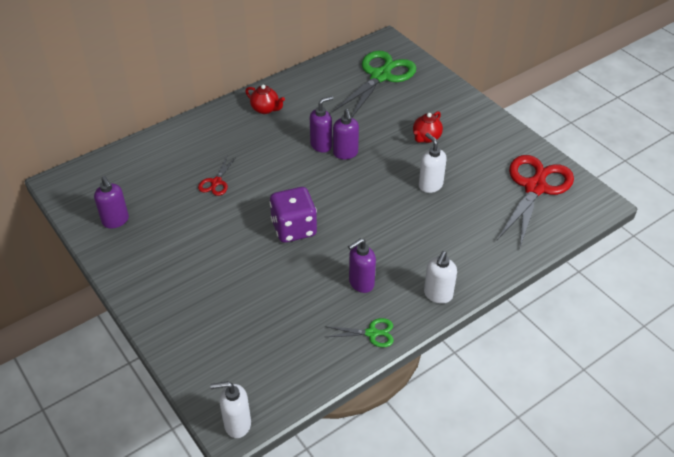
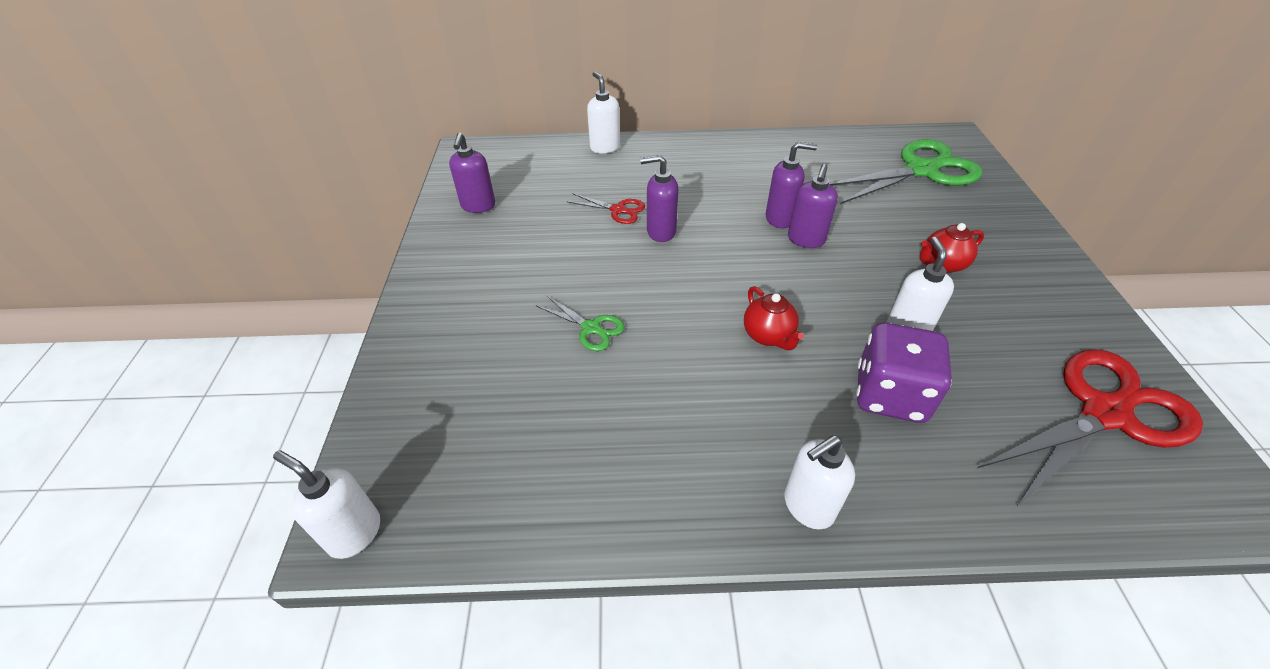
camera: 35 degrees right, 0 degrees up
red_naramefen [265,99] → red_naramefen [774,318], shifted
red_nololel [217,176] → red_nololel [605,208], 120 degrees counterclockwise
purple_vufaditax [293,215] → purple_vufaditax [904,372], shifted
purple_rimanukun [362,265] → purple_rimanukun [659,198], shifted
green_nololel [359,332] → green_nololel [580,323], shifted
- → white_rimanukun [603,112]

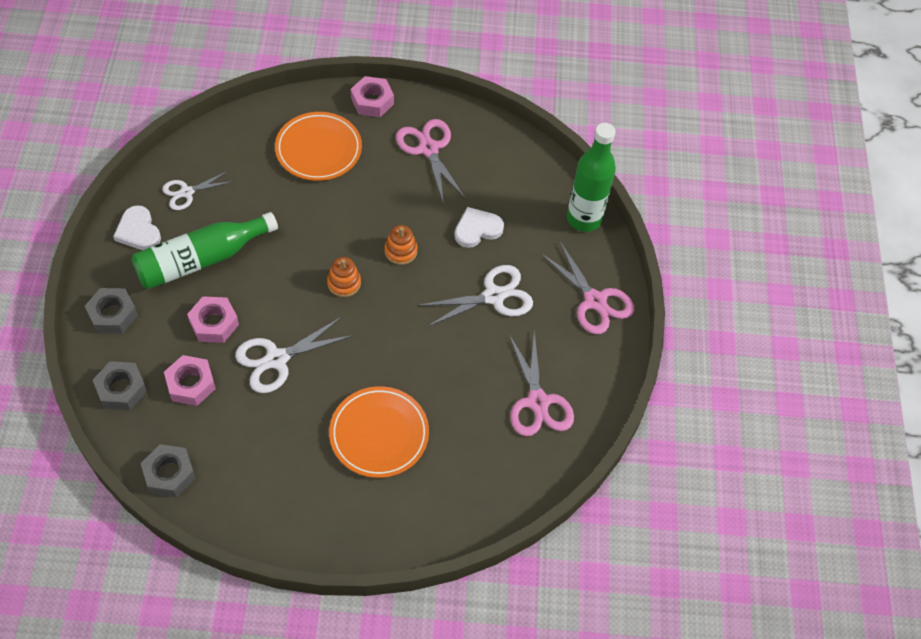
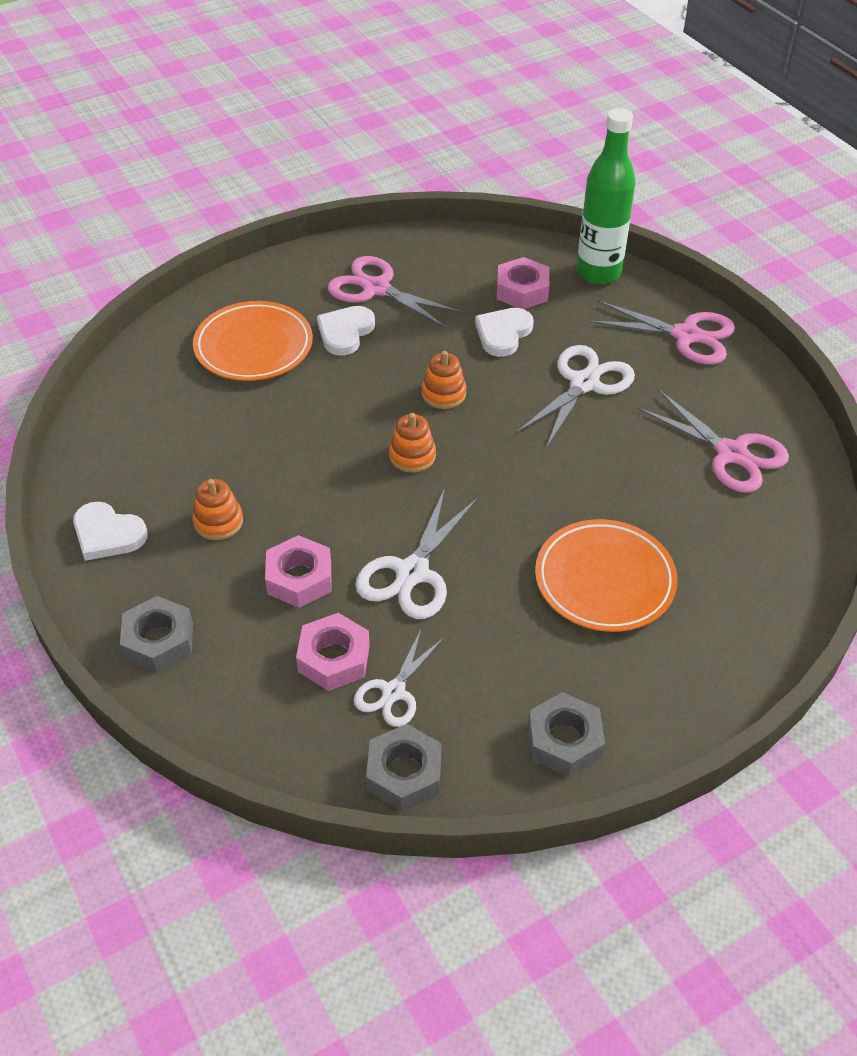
camera: 30 degrees left, 10 degrees down
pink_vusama [372,96] → pink_vusama [523,283], shifted
white_nololel [198,190] → white_nololel [399,677], shifted
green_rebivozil [204,250] → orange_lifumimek [217,509]
grey_vusama [120,385] → grey_vusama [566,734], shifted
- → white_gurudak [346,331]

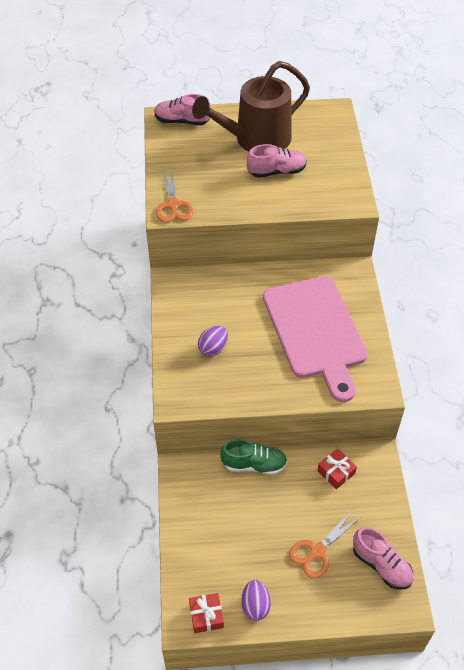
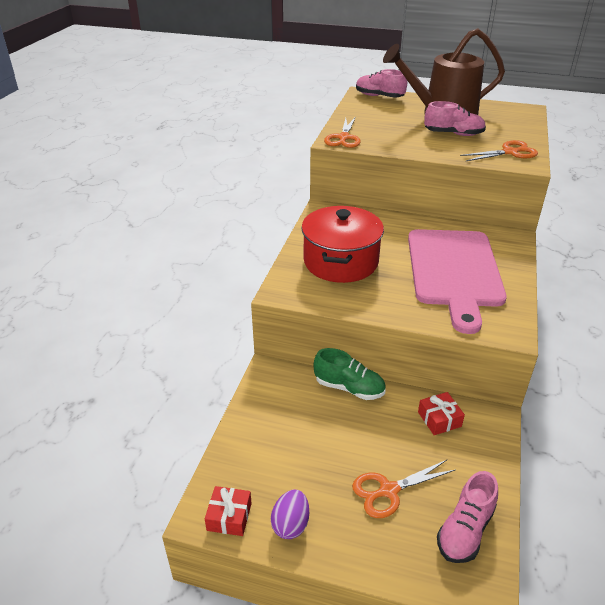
camera: 20 degrees right, 15 degrees down
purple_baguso [213,340] → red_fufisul [342,244]
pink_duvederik [383,558] → pink_duvederik [467,517], 60 degrees clockwise
- → orange_nololel [499,150]

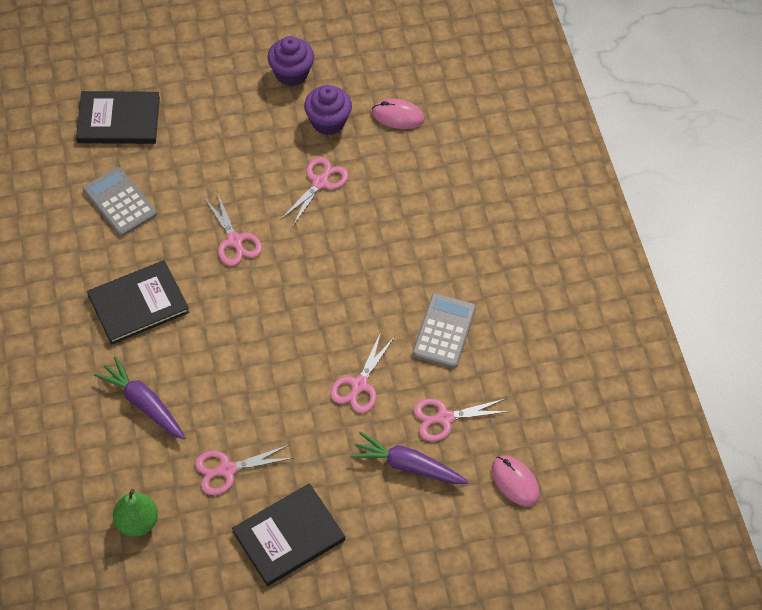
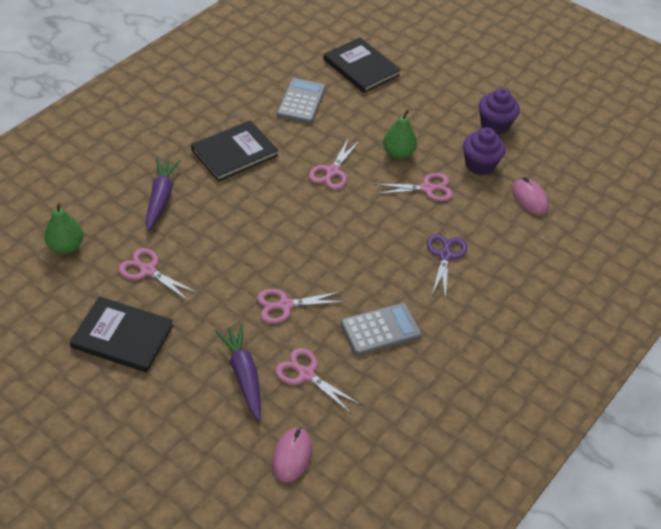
camera: 50 degrees right, 10 degrees down
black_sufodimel [138,302] → black_sufodimel [234,151], 60 degrees counterclockwise
- → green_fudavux [400,134]
- → purple_nololel [447,266]

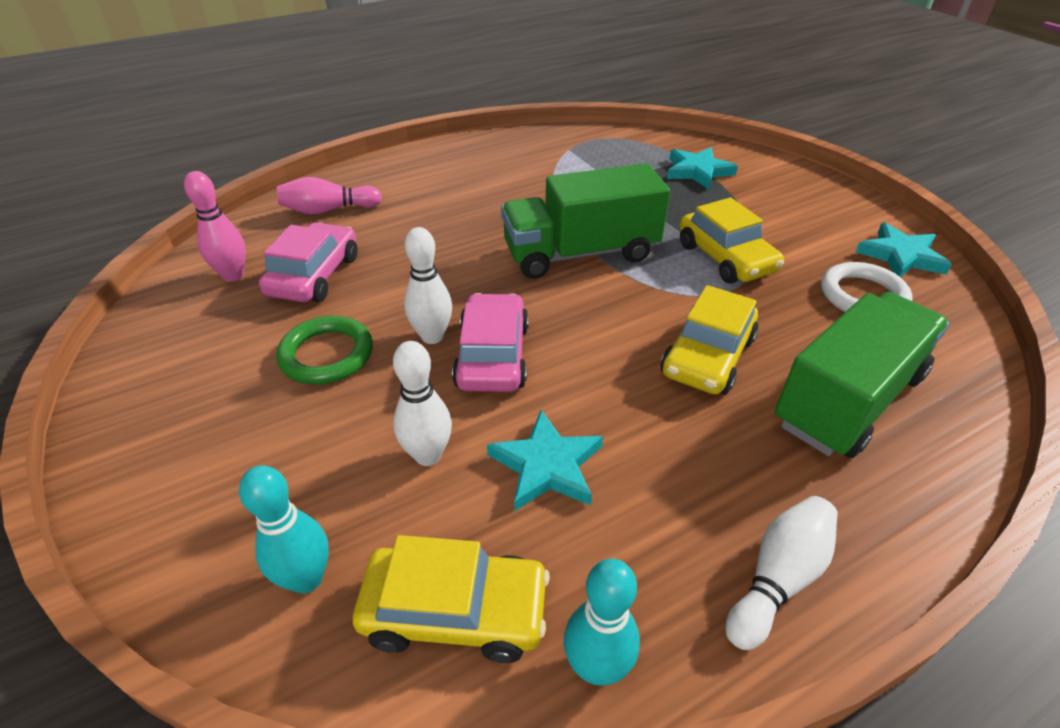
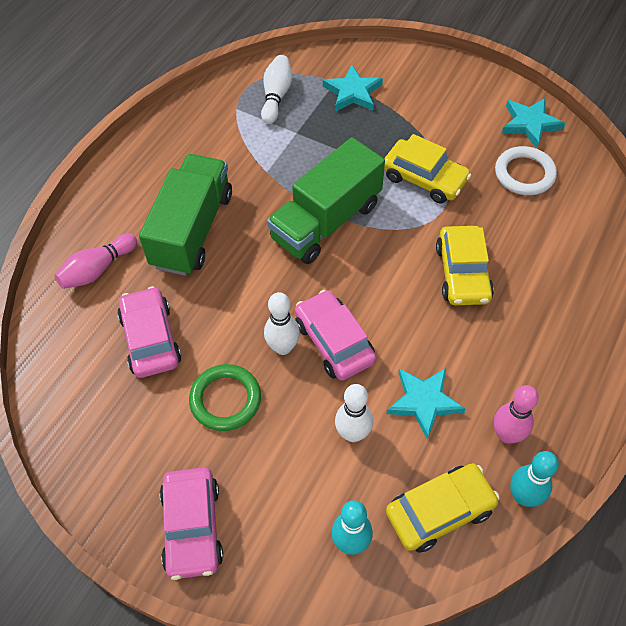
camera: 30 degrees left, 15 degrees up
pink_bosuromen [215,226] → pink_bosuromen [516,414], shifted
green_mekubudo [862,375] → green_mekubudo [185,215], shifted
white_bosuromen [782,573] → white_bosuromen [276,89], shifted
- → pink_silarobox [191,523]

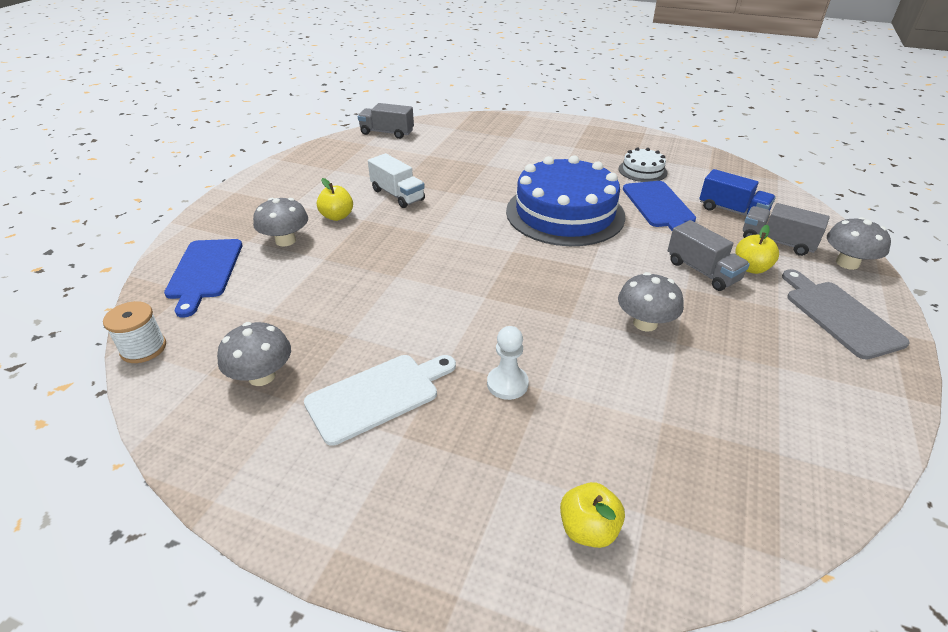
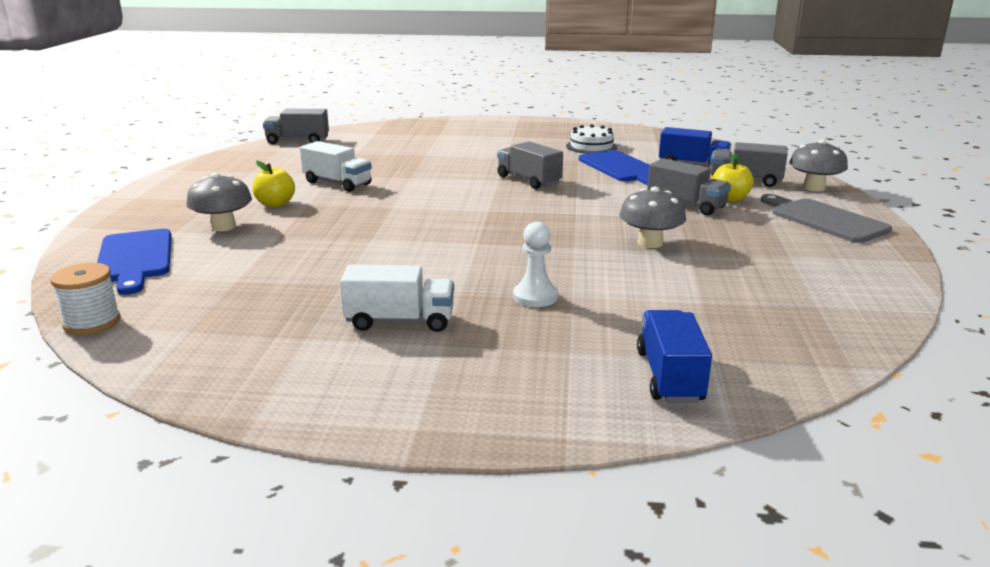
camera: 15 degrees left, 15 degrees down
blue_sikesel [566,200] → grey_mekubudo [530,165]
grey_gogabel [254,354] → -
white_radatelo [380,400] → white_mekubudo [397,298]
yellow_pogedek [592,515] → blue_mekubudo [674,356]

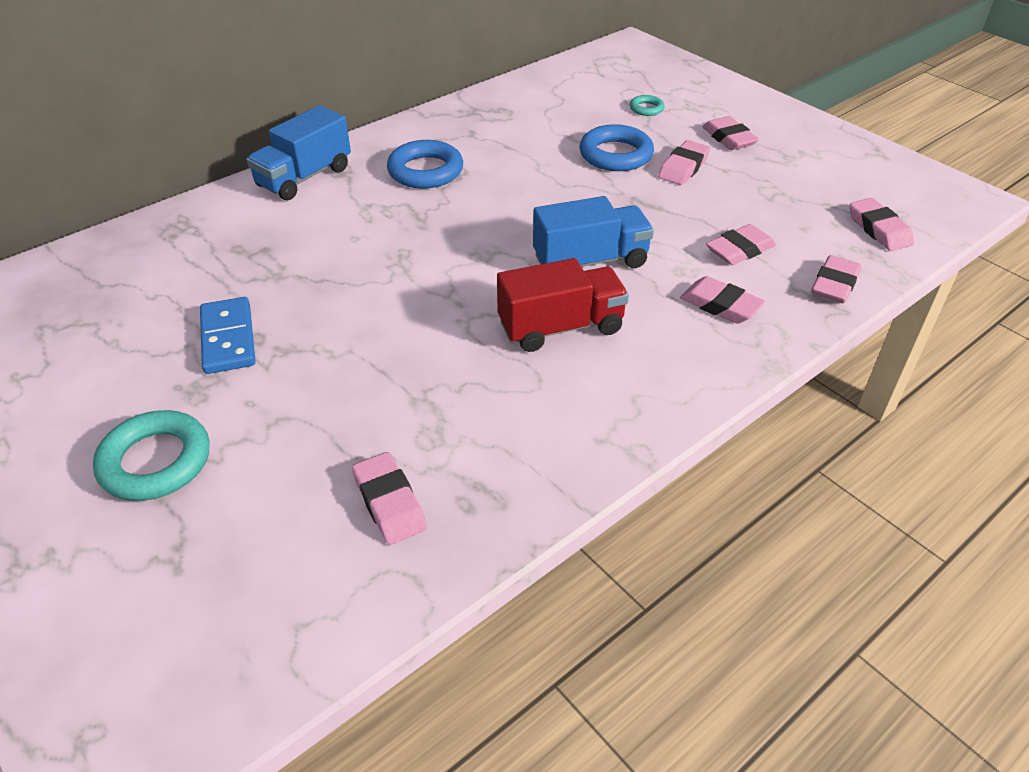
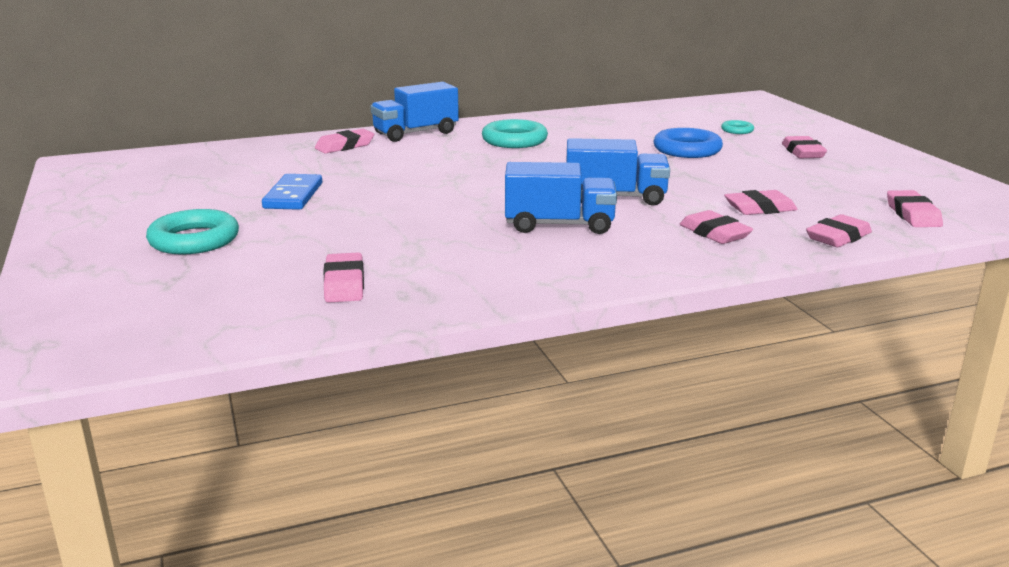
camera: 20 degrees right, 20 degrees down
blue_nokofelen [425,164] → turquoise_nokofelen [515,133]
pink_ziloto [684,162] → pink_ziloto [344,141], shifted
red_mekubudo [563,305] → blue_mekubudo [561,198]

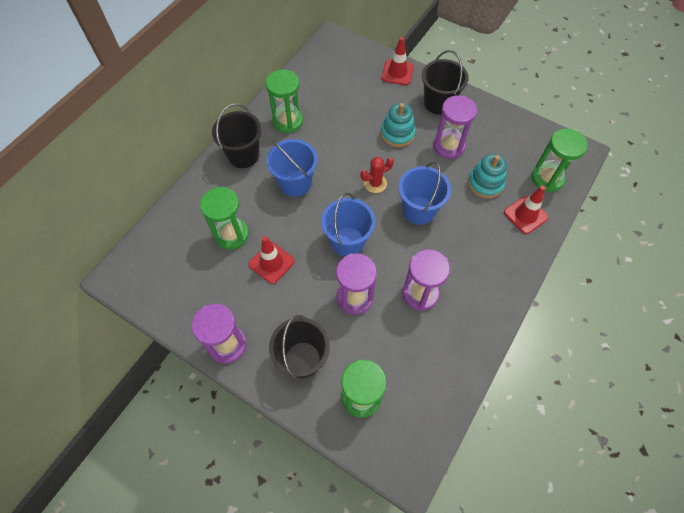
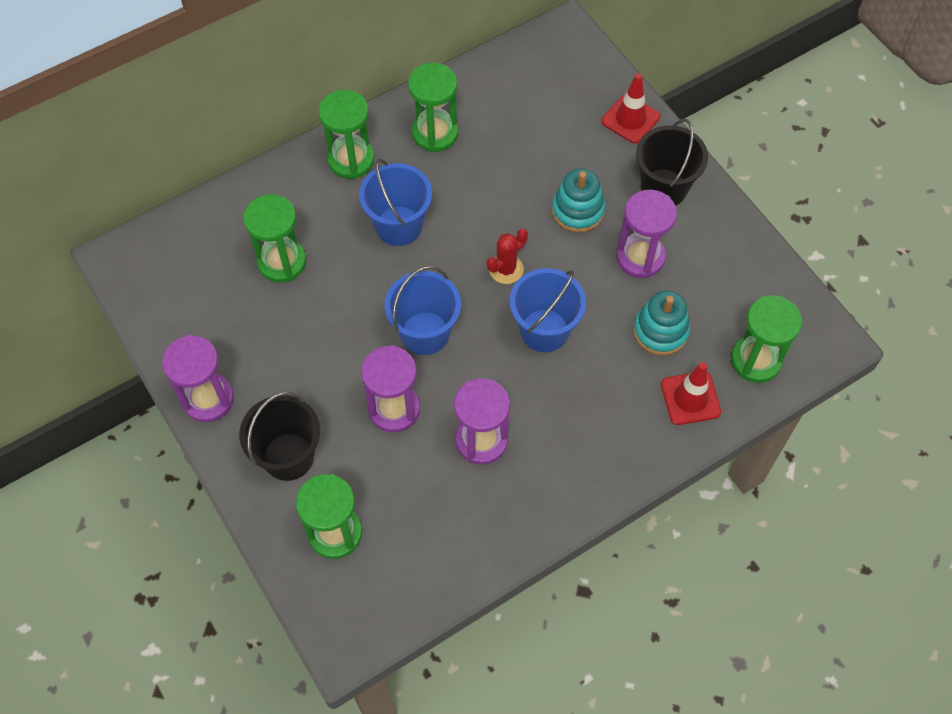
camera: 25 degrees right, 0 degrees up
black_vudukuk [237,136] → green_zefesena [346,134]
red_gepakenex [377,175] → red_gepakenex [507,256], 45 degrees counterclockwise
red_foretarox [272,260] → -

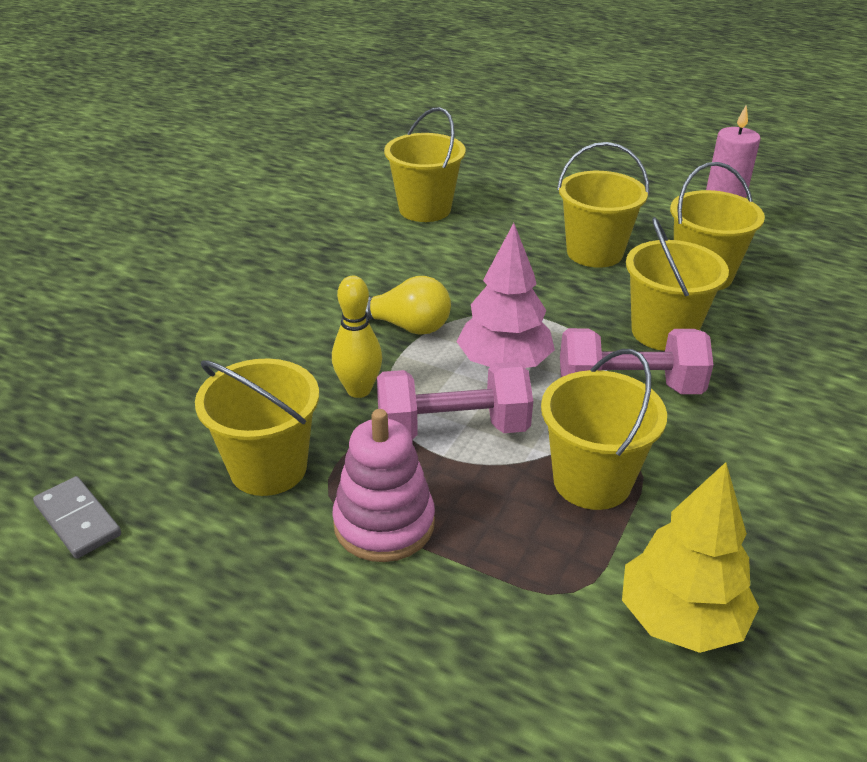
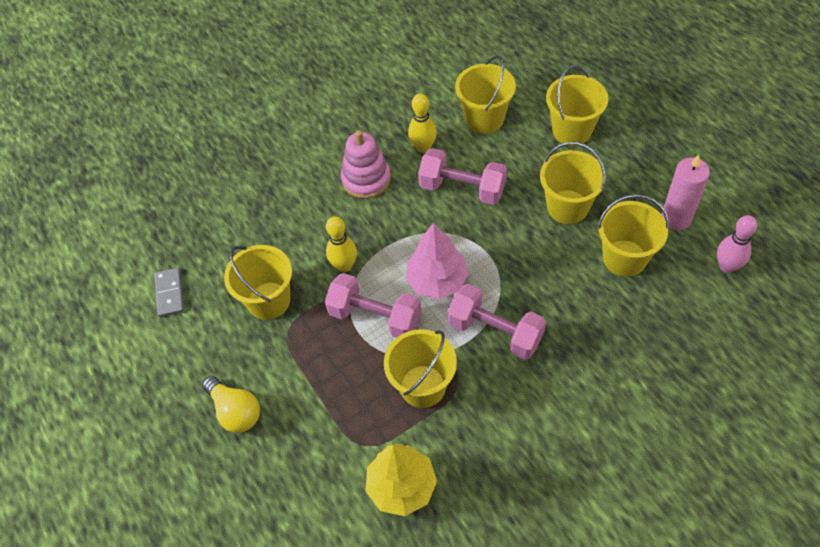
camera: 35 degrees right, 20 degrees up
yellow_vudukuk [677,284] → yellow_vudukuk [577,105], shifted
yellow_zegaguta [408,305] → yellow_zegaguta [231,404], shifted
pink_lifumimek [383,485] → pink_lifumimek [366,164], shifted
- → yellow_bosuromen [422,123]
- → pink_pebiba [462,176]
- → pink_bosuromen [737,244]

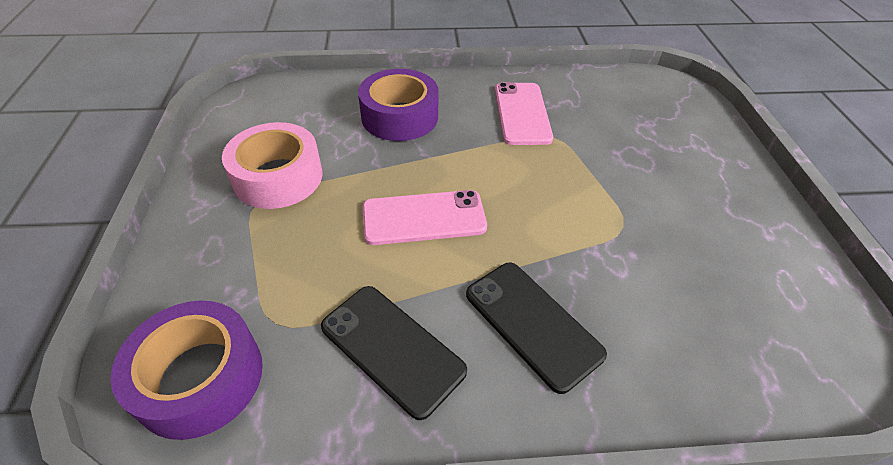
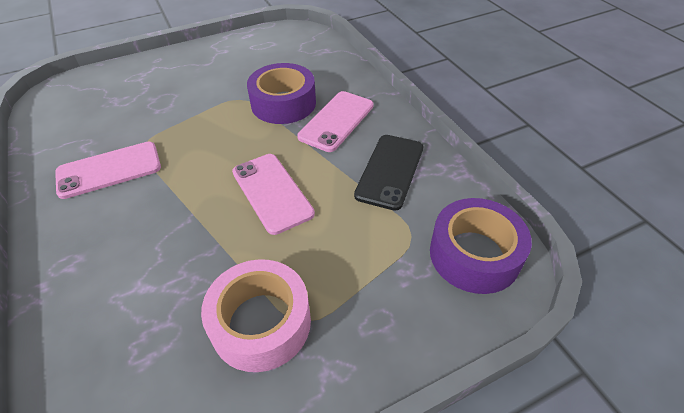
camera: 110 degrees left, 0 degrees up
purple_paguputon [398,105] → purple_paguputon [281,93], shifted
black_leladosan [536,328] → pink_leladosan [335,121]

